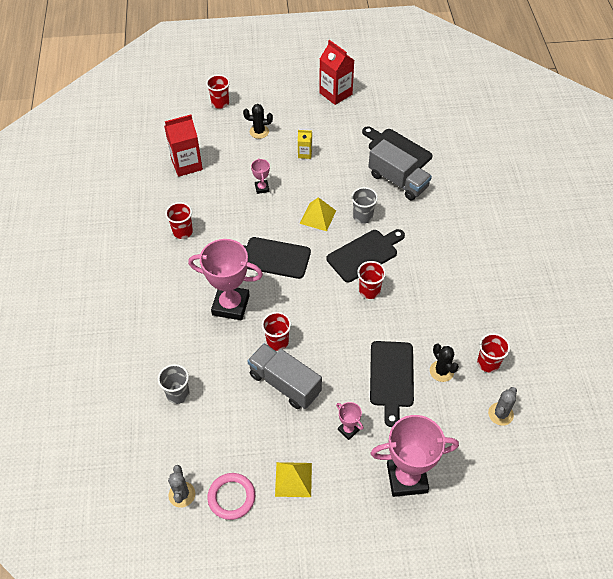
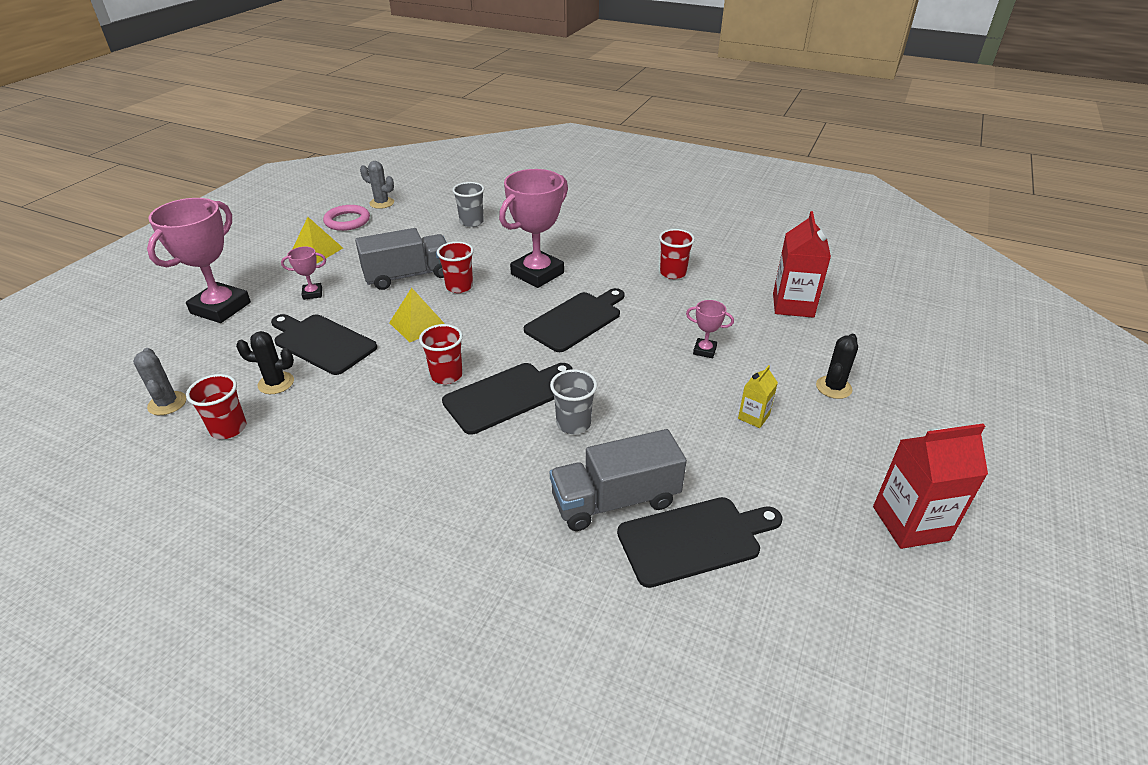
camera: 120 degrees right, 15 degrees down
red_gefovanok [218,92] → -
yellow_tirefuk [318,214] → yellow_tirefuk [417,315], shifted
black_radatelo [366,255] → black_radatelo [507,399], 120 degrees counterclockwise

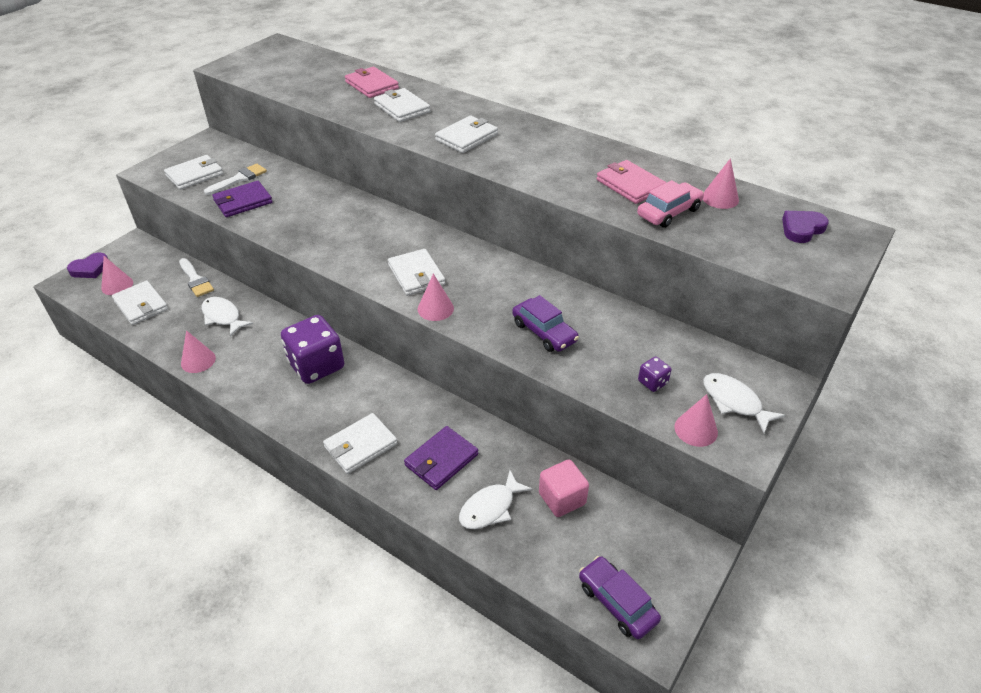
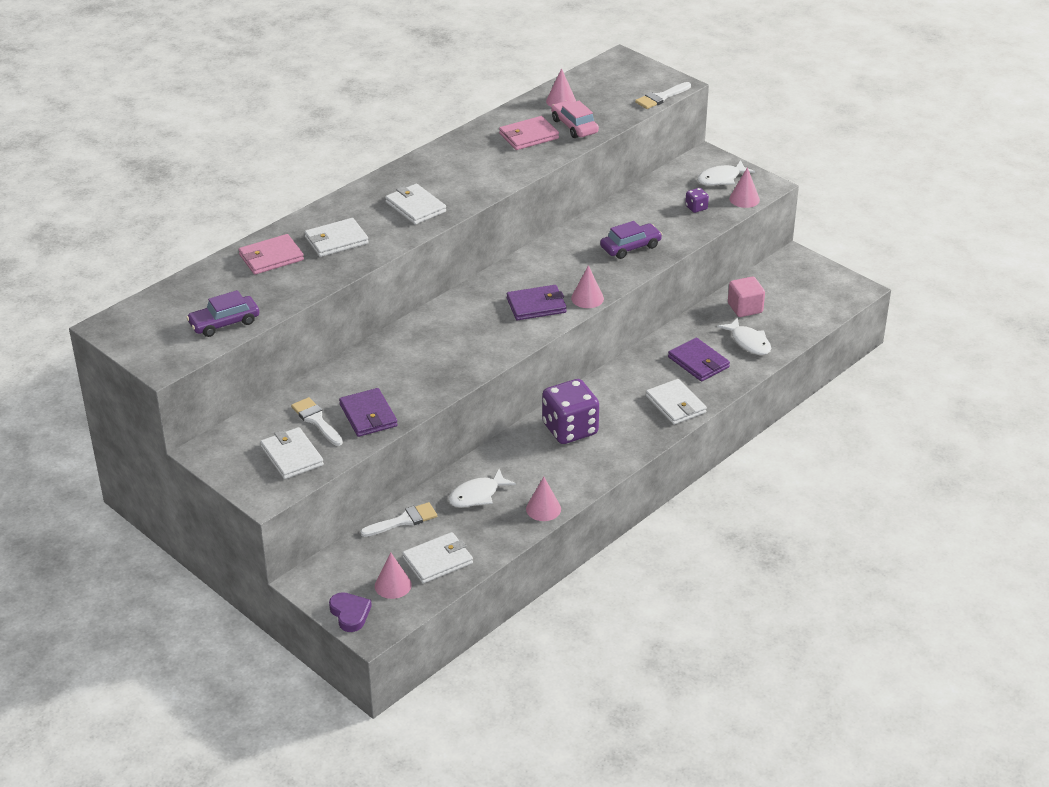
camera: 80 degrees left, 5 degrees down
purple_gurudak [805,227] → -
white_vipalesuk [416,272] → purple_vipalesuk [537,302]
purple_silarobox [620,597] → purple_silarobox [222,313], shifted
- → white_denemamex [663,95]

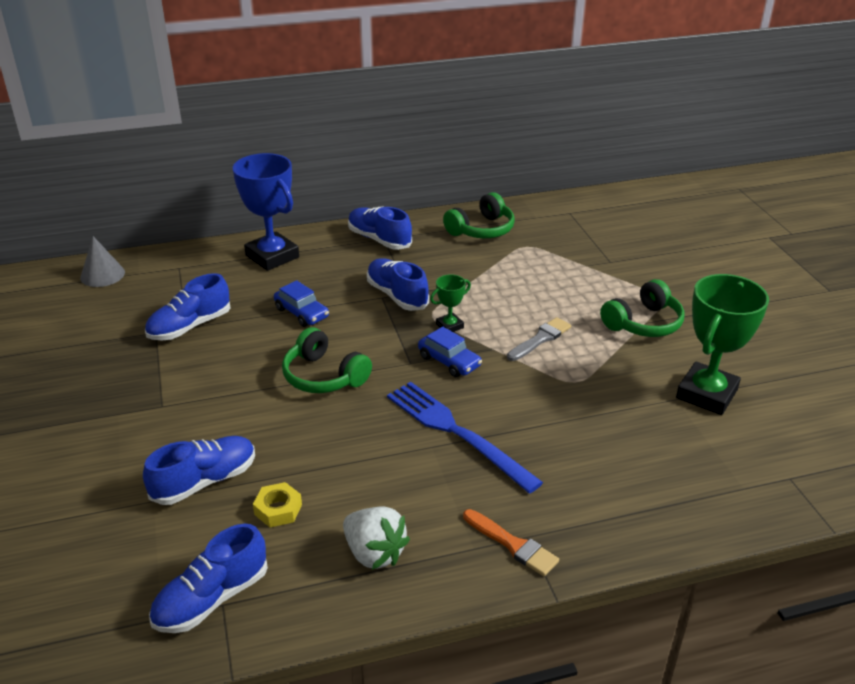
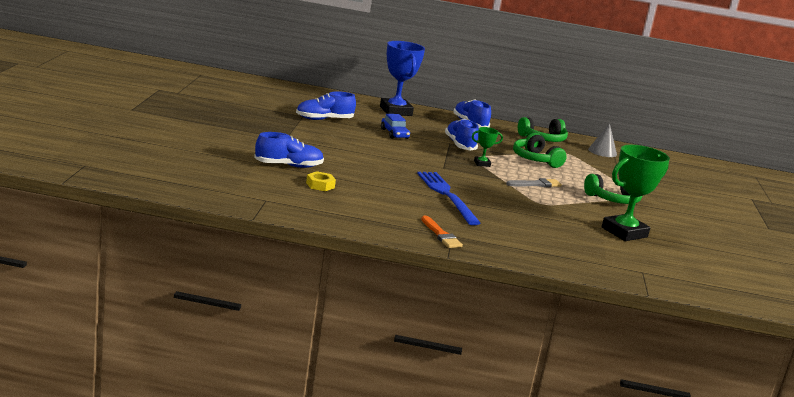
camera: 20 degrees right, 15 degrees down
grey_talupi [102,261] → grey_talupi [602,140], shifted
blue_silarobox [450,351] → -
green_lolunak [327,360] → green_lolunak [540,150], shifted
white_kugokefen [376,538] → -
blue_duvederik [208,578] → -

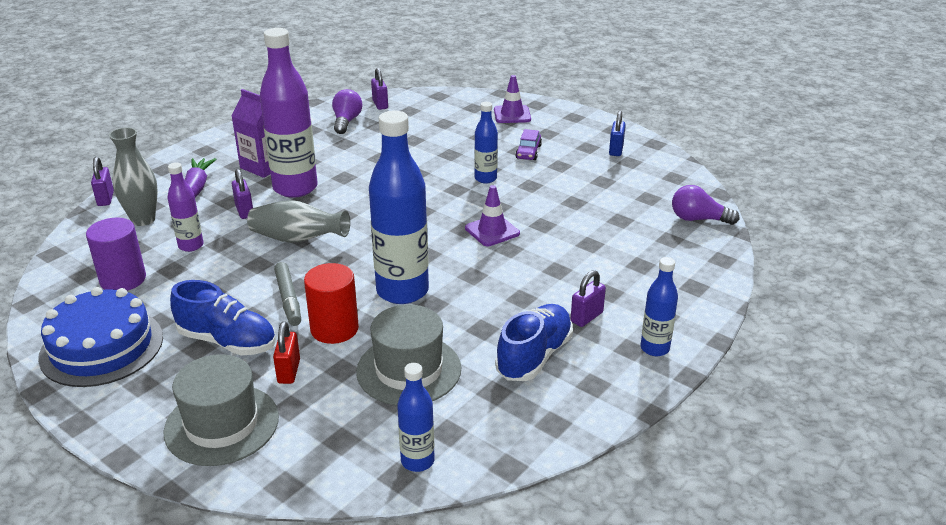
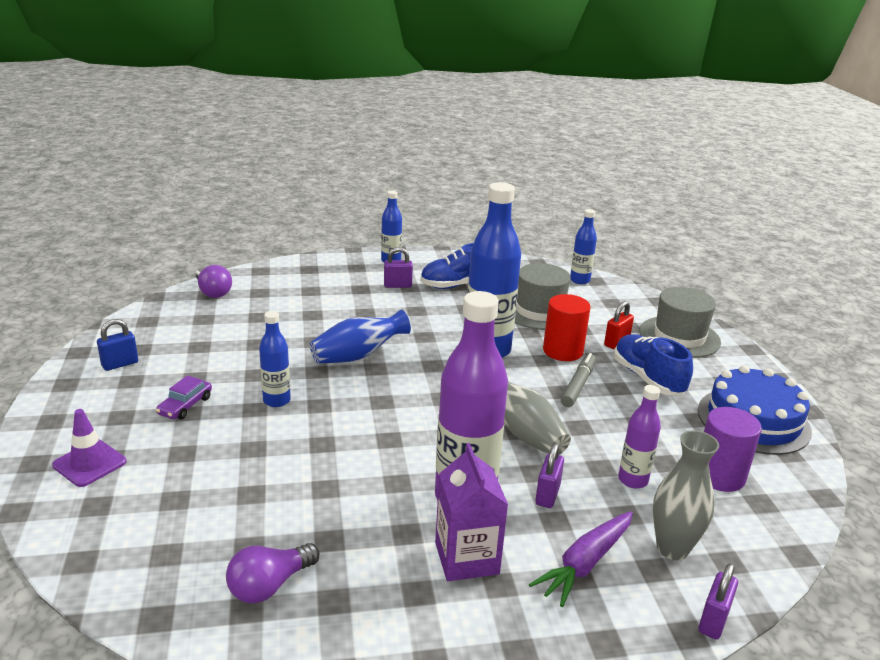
camera: 140 degrees left, 5 degrees down
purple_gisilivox [379,89] → -
purple_silarobox [528,144] → purple_silarobox [184,397], 150 degrees clockwise
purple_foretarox [492,215] → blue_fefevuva [360,336]

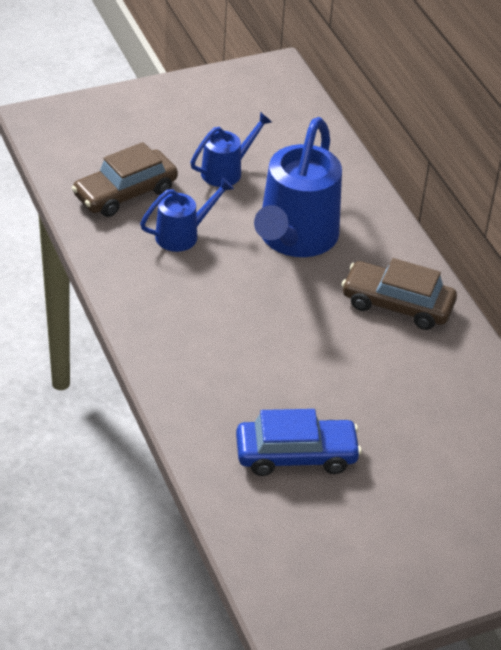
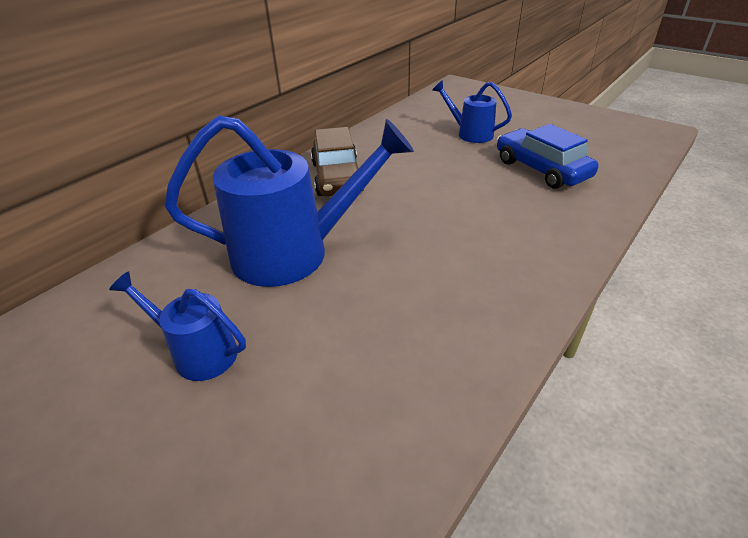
camera: 115 degrees left, 5 degrees down
brown_silarobox [125,179] → -
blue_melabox [187,214] → blue_melabox [472,111], shifted

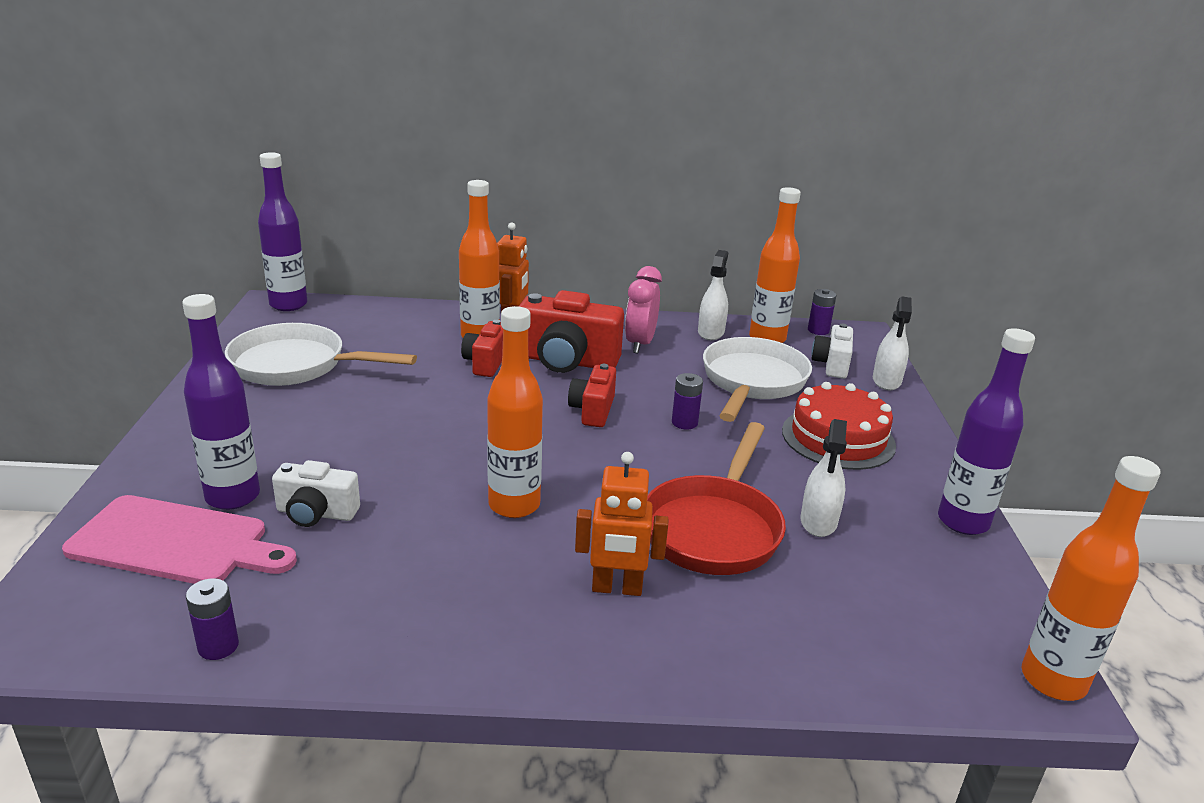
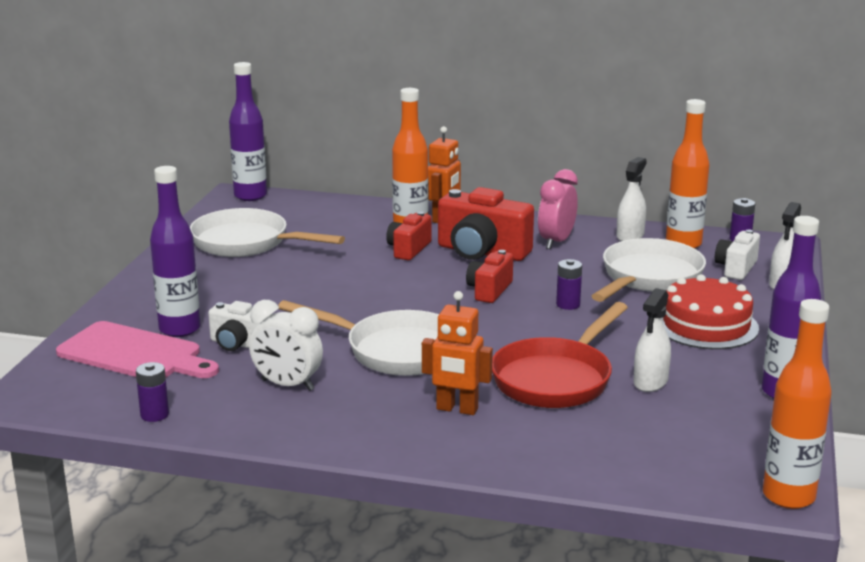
camera: 15 degrees right, 5 degrees down
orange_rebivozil [515,412] → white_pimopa [358,338]
- → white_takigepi [286,345]

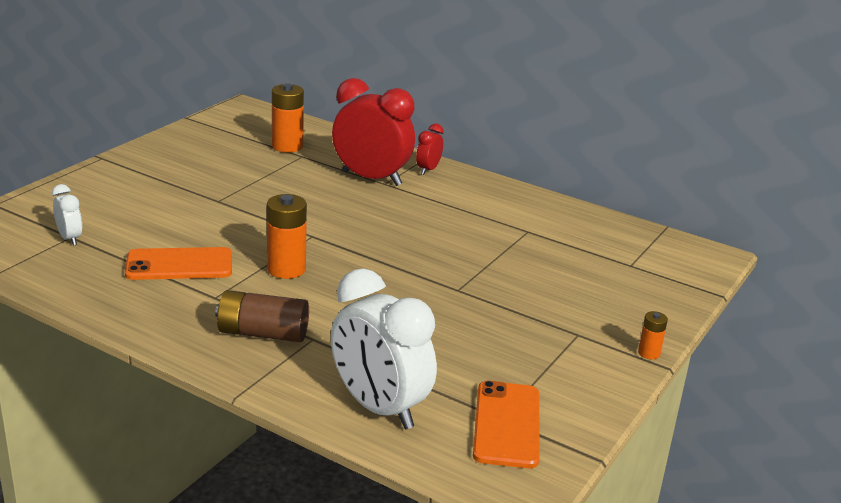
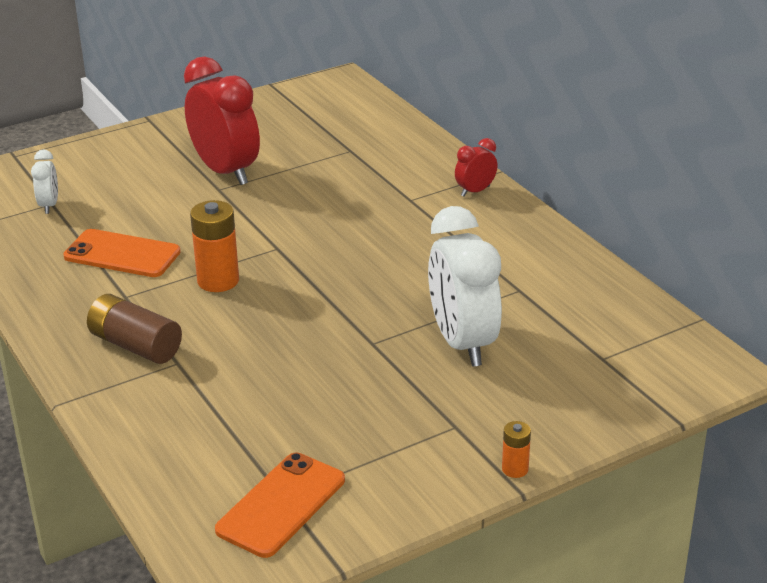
camera: 30 degrees right, 5 degrees up
red_takigepi [373,132] → red_takigepi [222,120], shifted
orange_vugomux [288,118] → -
white_takigepi [384,348] → white_takigepi [465,286], shifted

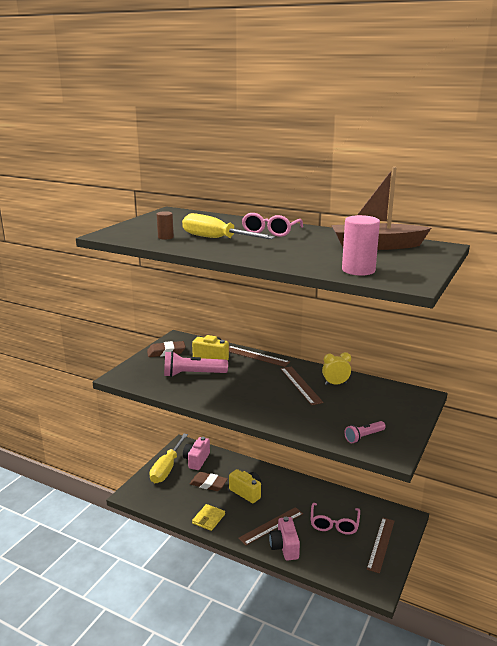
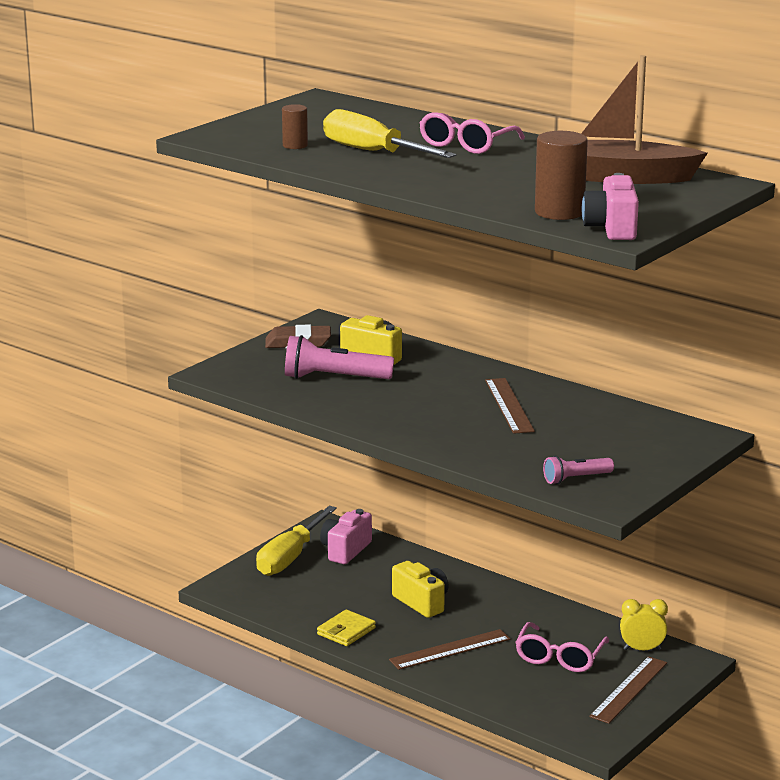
camera: 10 degrees right, 0 degrees up
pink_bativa [361,245] → brown_bativa [561,175]
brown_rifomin [259,356] → -
yellow_takigepi [336,368] → yellow_takigepi [644,624], shifted
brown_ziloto [209,481] → -
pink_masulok [284,539] → pink_masulok [610,206], shifted

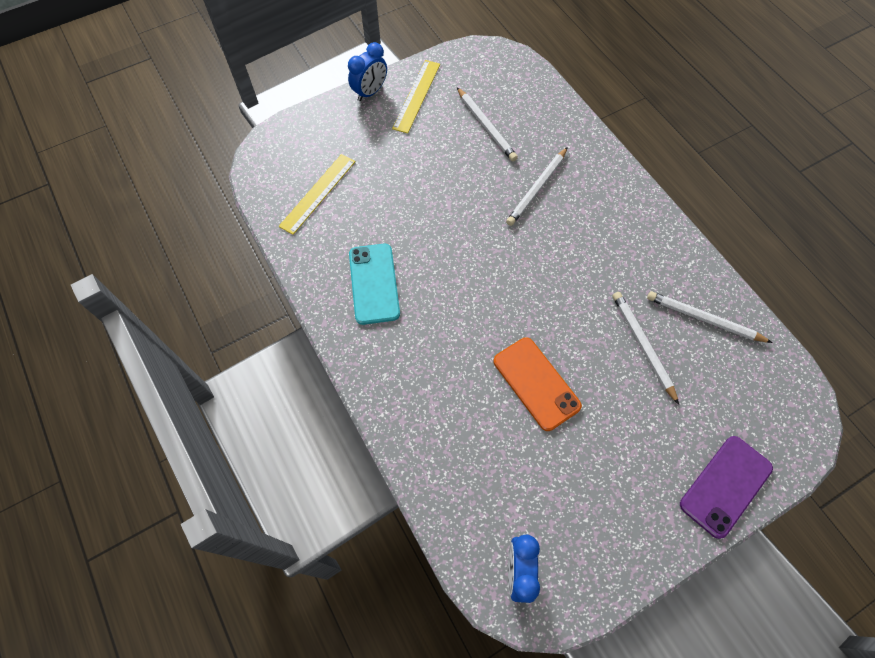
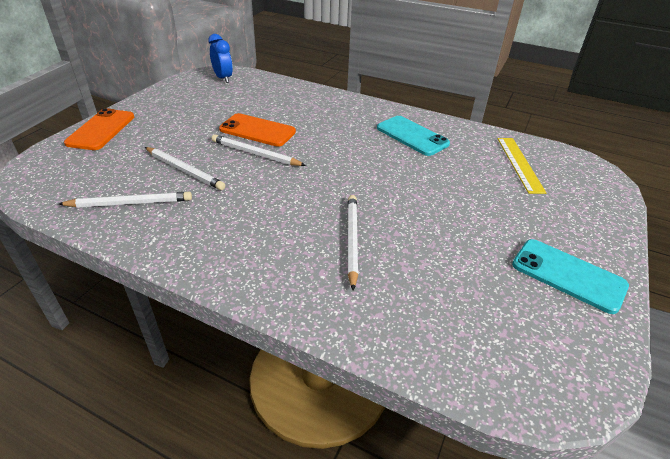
camera: 145 degrees right, 25 degrees down
blue_takigepi [367,71] → -
yellow_rifomin [416,97] → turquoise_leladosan [570,276]
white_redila [487,124] → white_redila [259,150], shifted
purple_leladosan [726,487] → orange_leladosan [99,129]

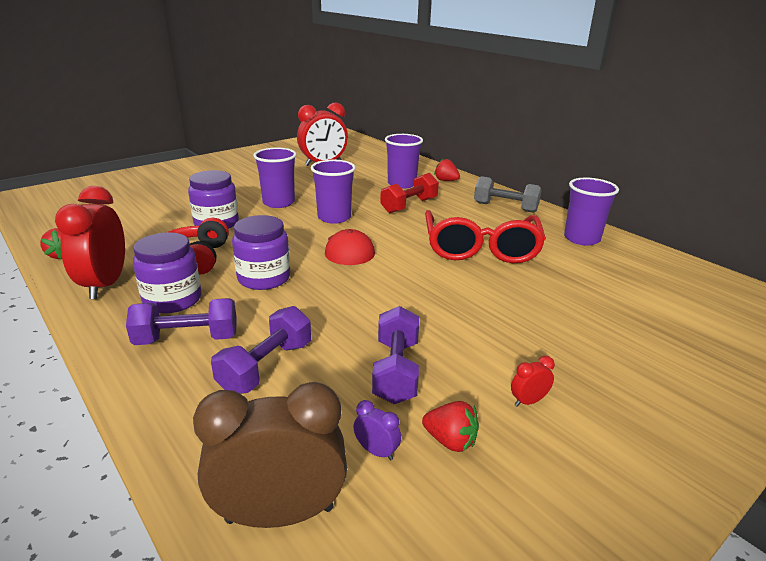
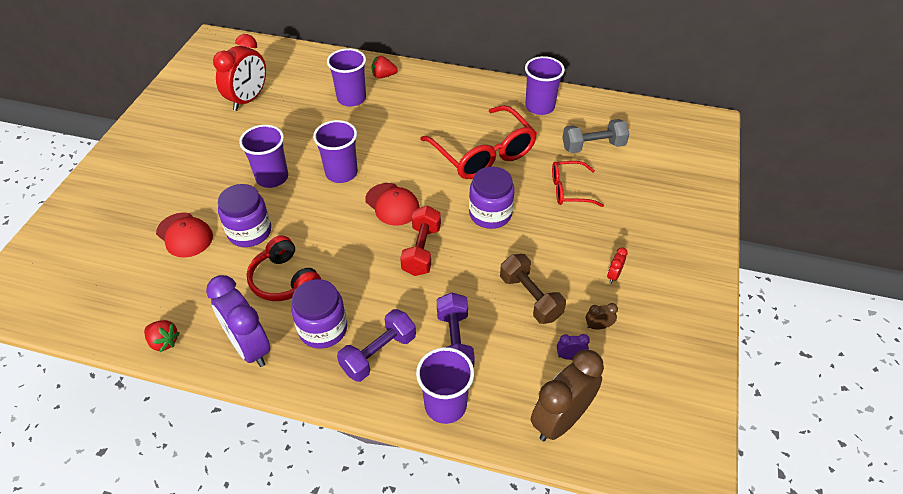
camera: 35 degrees left, 20 degrees up
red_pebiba [409,193] → red_pebiba [420,241], shifted
grey_pebiba [508,194] → grey_pebiba [595,136], shifted
red_takigepi [90,242] → purple_takigepi [238,321]
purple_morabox [261,252] → purple_morabox [492,198], shifted
purple_pebiba [395,355] → brown_pebiba [533,289]
red_kugokefen [450,426] → brown_takigepi [602,316]
- → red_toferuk [578,184]
- → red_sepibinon [184,235]
- → purple_gefovanok [445,385]

